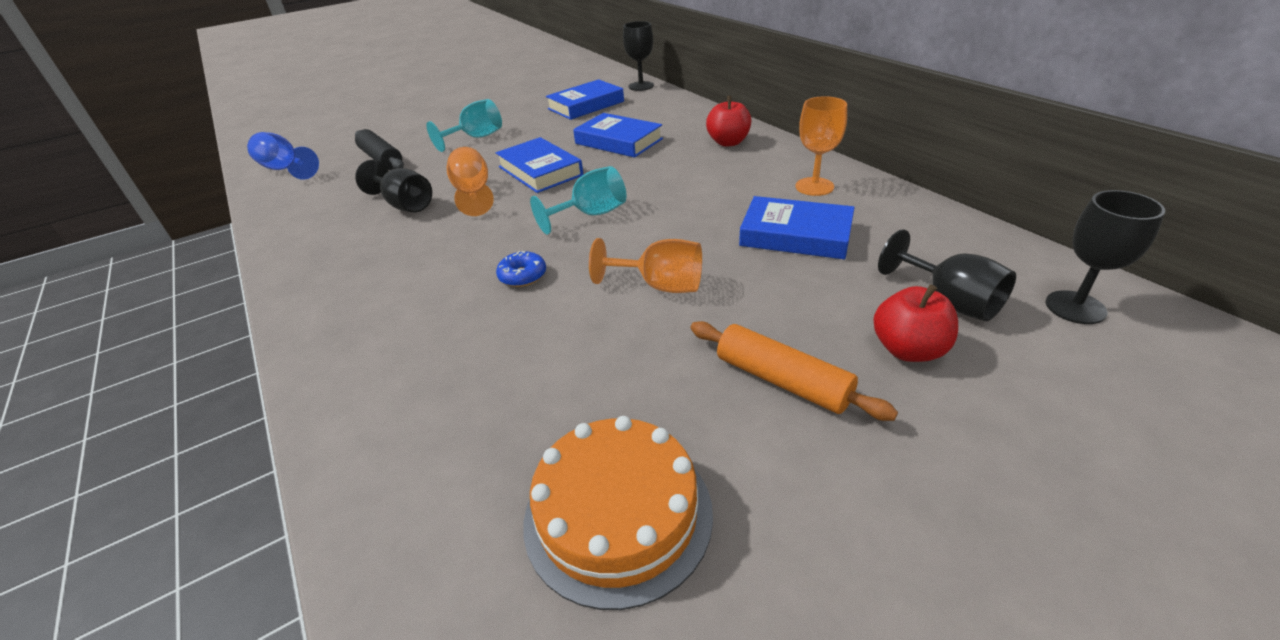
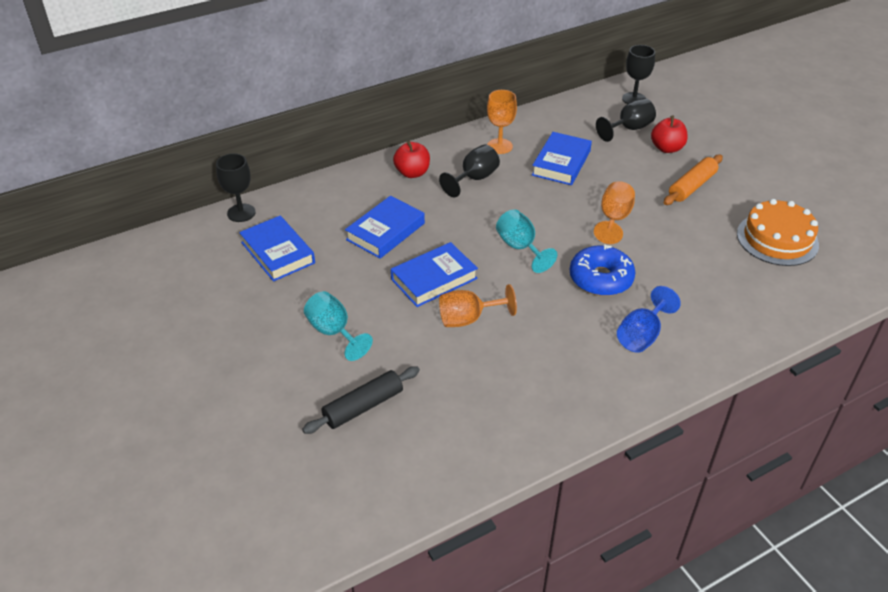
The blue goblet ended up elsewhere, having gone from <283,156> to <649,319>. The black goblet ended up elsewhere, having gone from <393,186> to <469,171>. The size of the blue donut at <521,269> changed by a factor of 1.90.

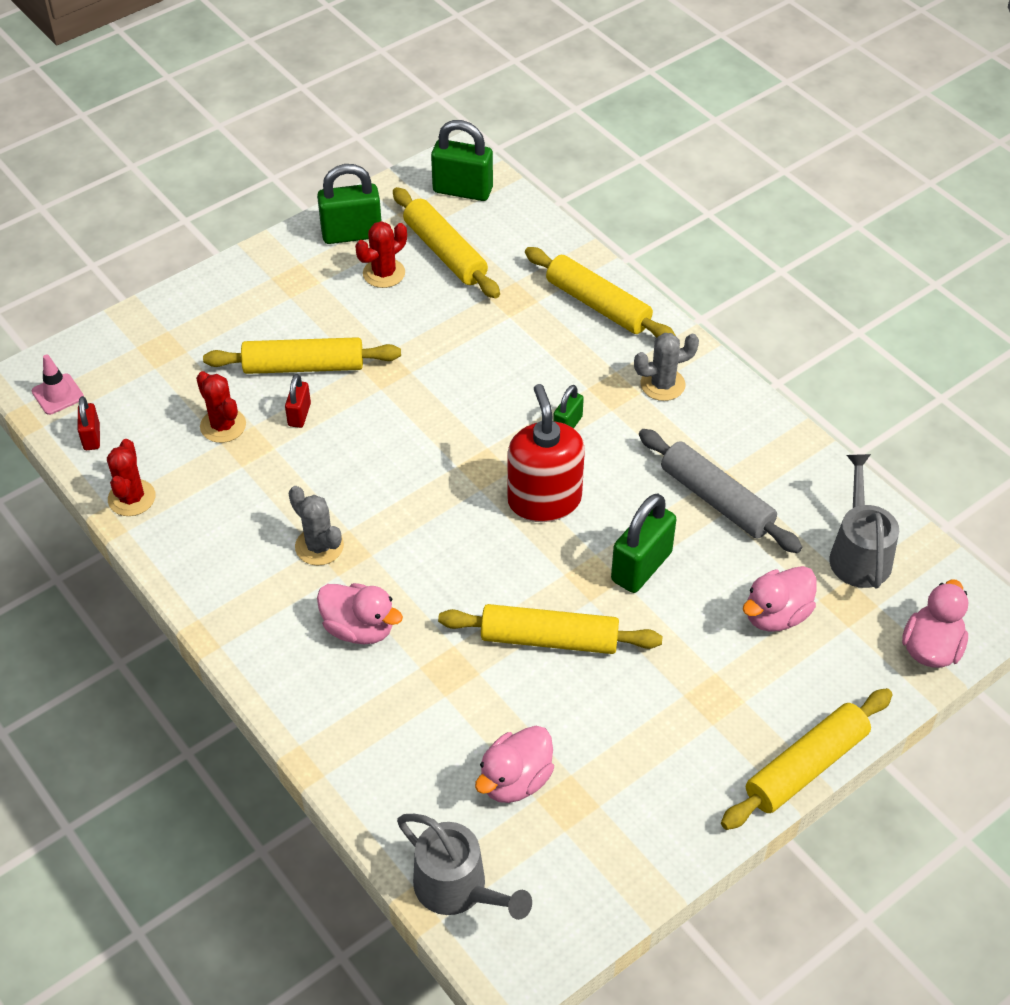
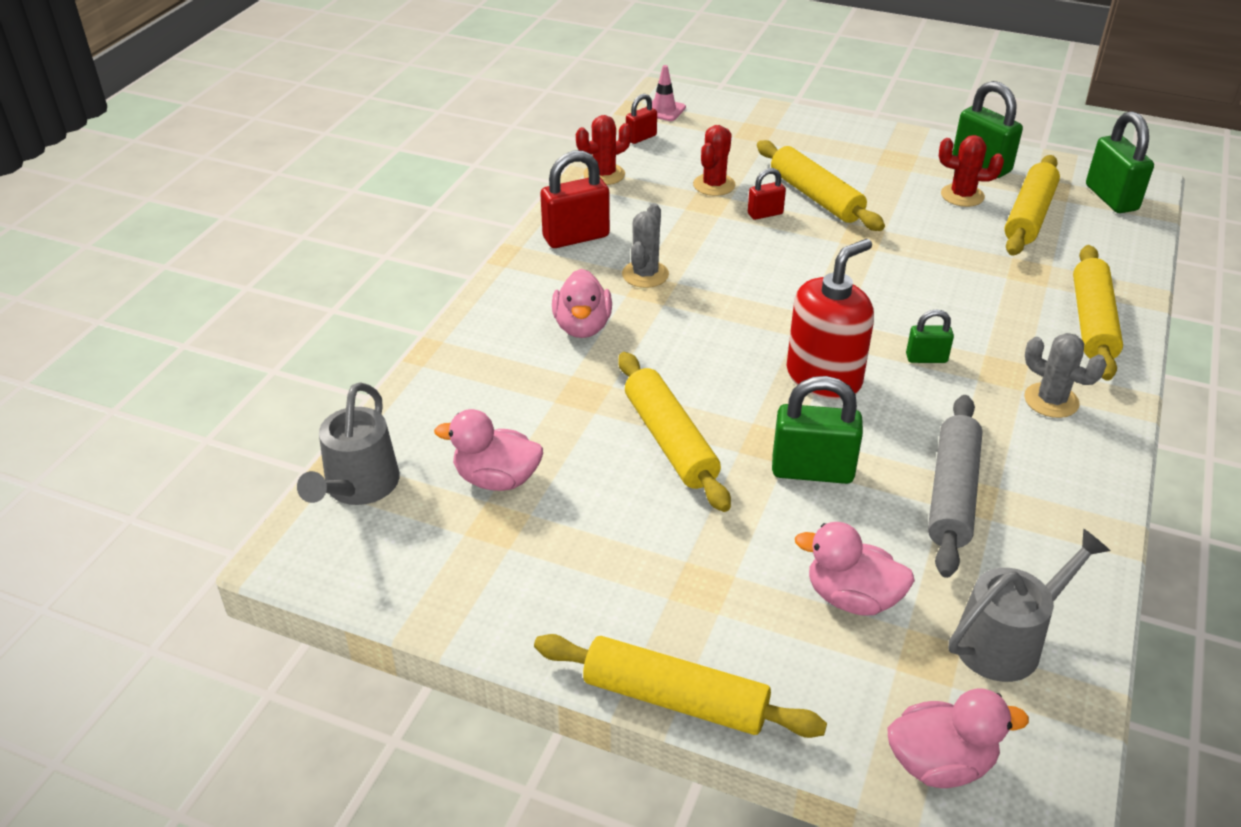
The second view gained the red padlock at <575,199>.

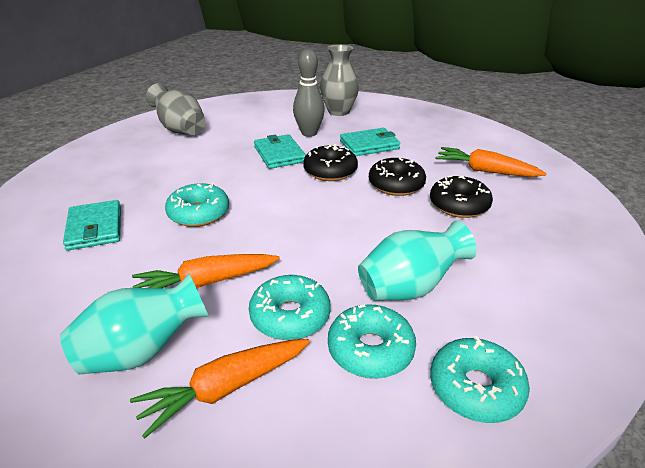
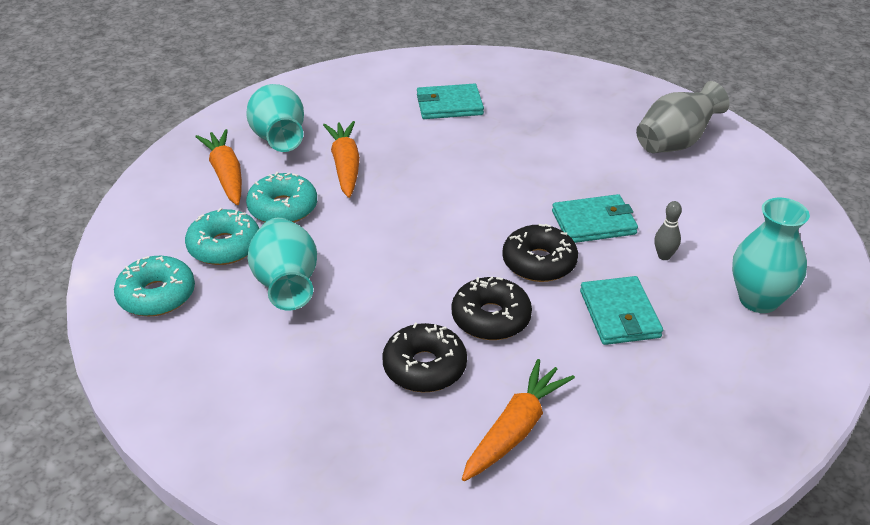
What was the grey vase at <339,80> turned into the turquoise vase at <771,255>. The size of the grey bowling pin at <309,93> changed by a factor of 0.53. The second view lost the turquoise donut at <197,205>.

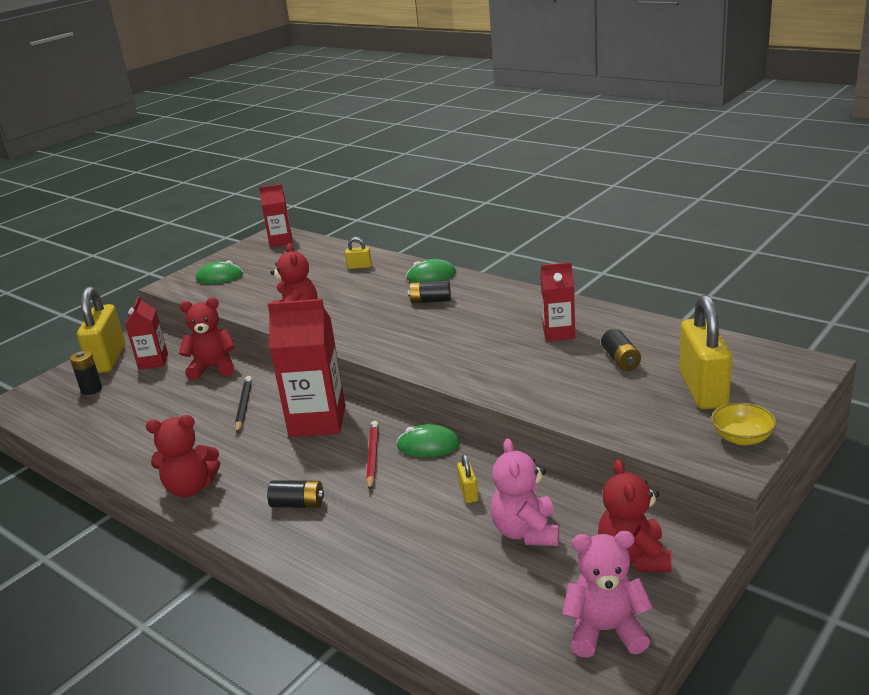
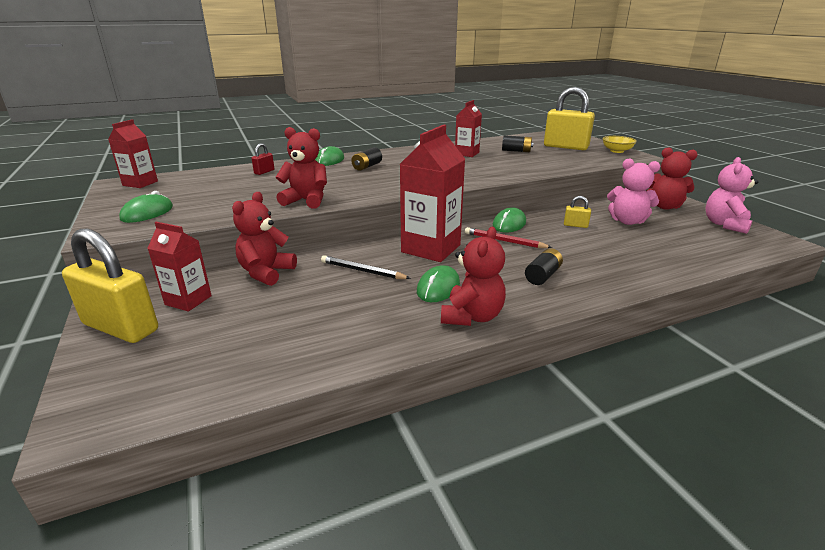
What was the yellow padlock at <358,253> turned into the red padlock at <263,159>. The second view lost the black battery at <86,373>. The second view gained the green mouse at <438,283>.

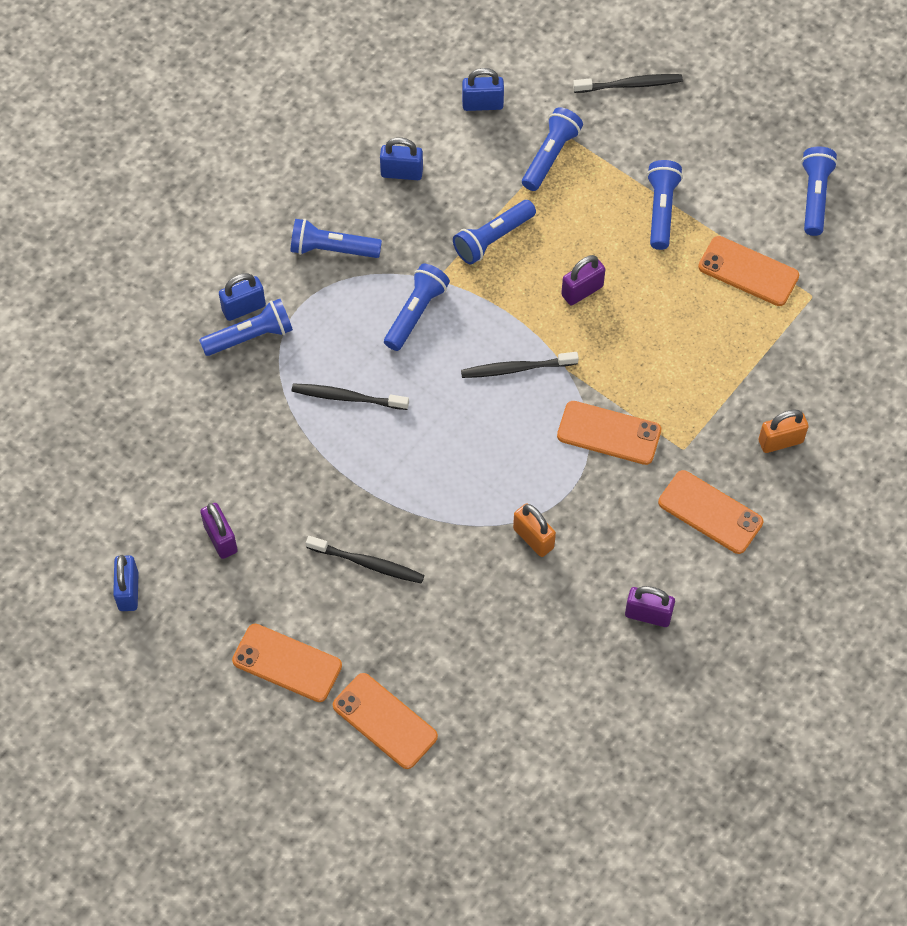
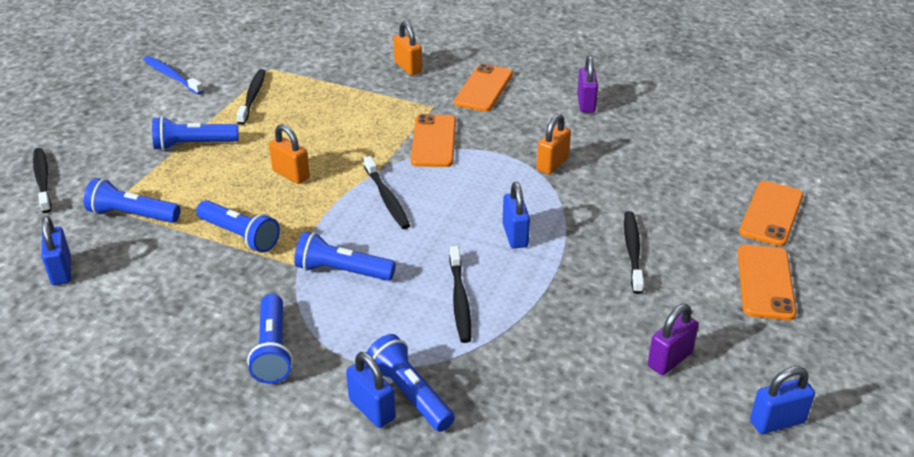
The blue padlock ended up elsewhere, having gone from <401,158> to <516,215>. Where the blue flashlight stood at <819,191>, the blue toothbrush came to stand at <173,75>. Where the orange phone stood at <748,271>, the black toothbrush came to stand at <251,97>. What was the purple padlock at <583,280> turned into the orange padlock at <289,154>.

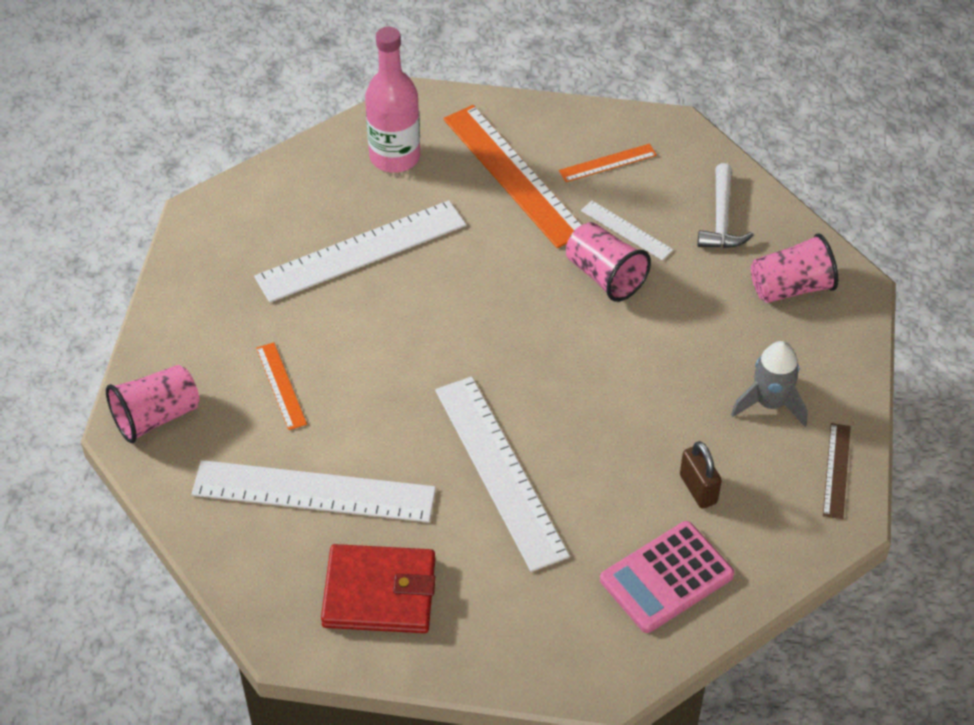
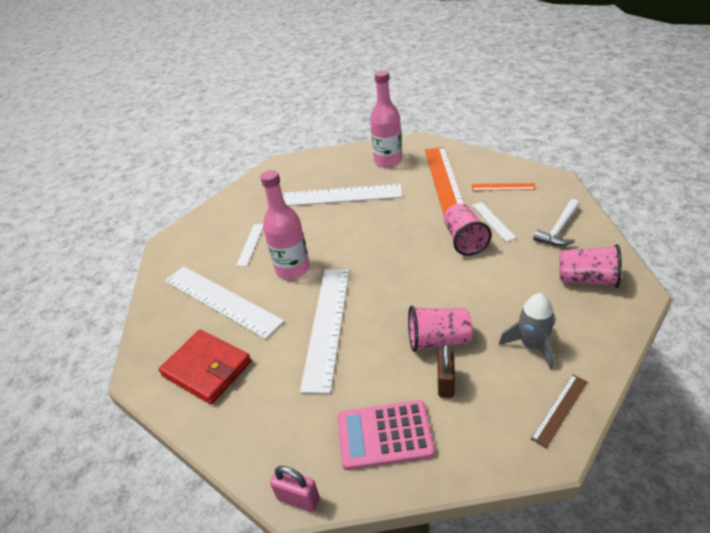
What was the orange ruler at <281,386> turned into the white ruler at <249,245>. The pink cup ended up elsewhere, having gone from <152,404> to <440,329>. The second view gained the pink bottle at <285,224>. The second view gained the pink padlock at <295,489>.

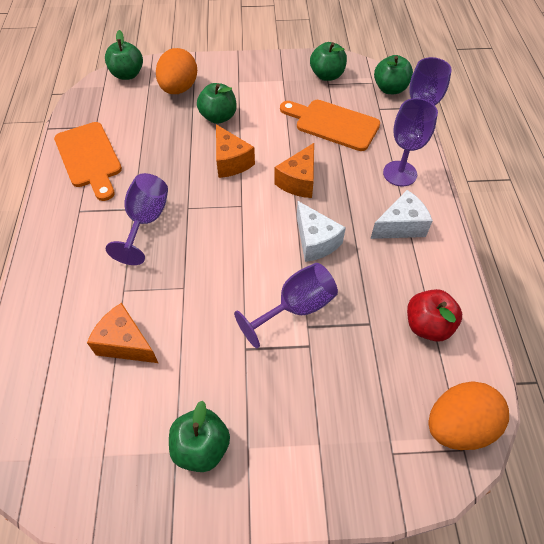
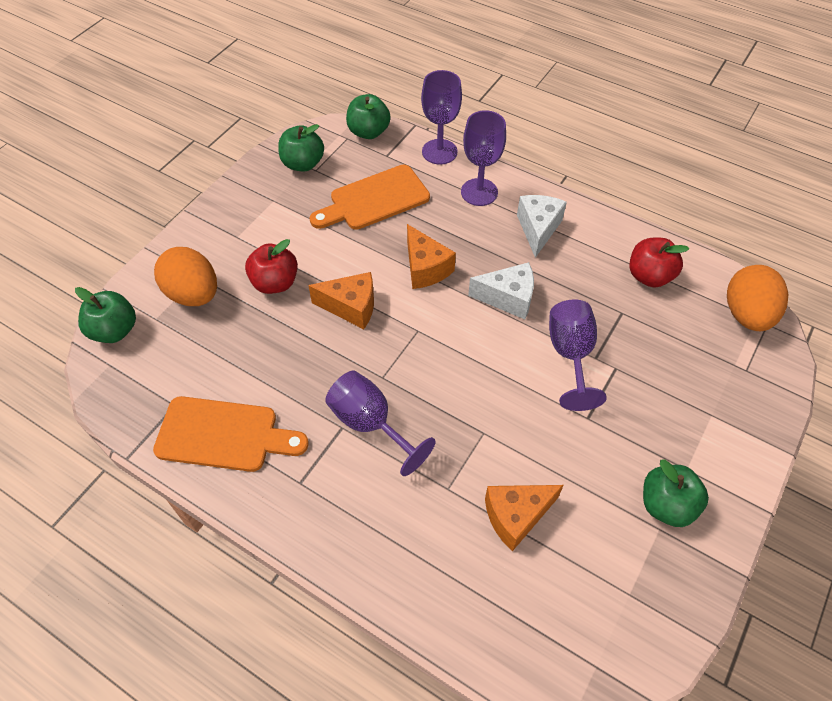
What was the green apple at <216,103> turned into the red apple at <271,266>.

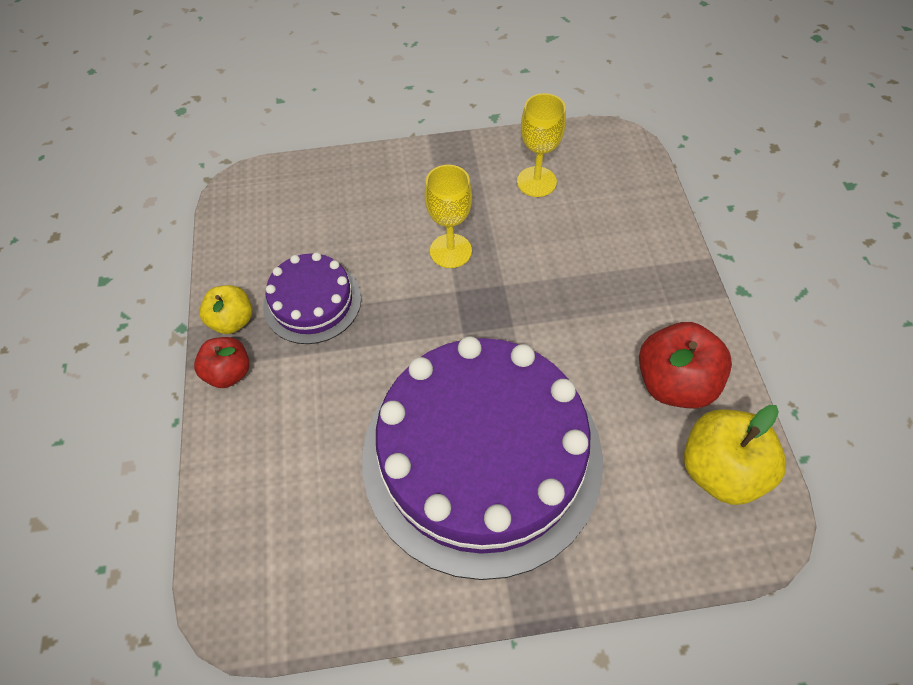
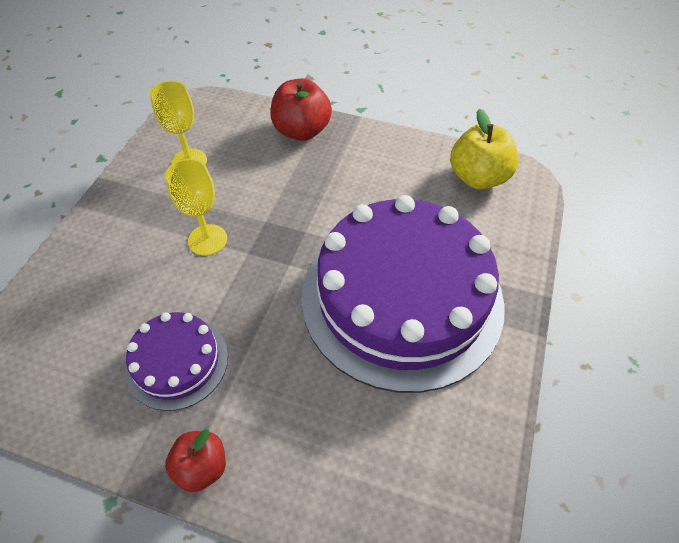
The second view lost the yellow apple at <225,309>. The red apple ended up elsewhere, having gone from <685,365> to <301,109>.

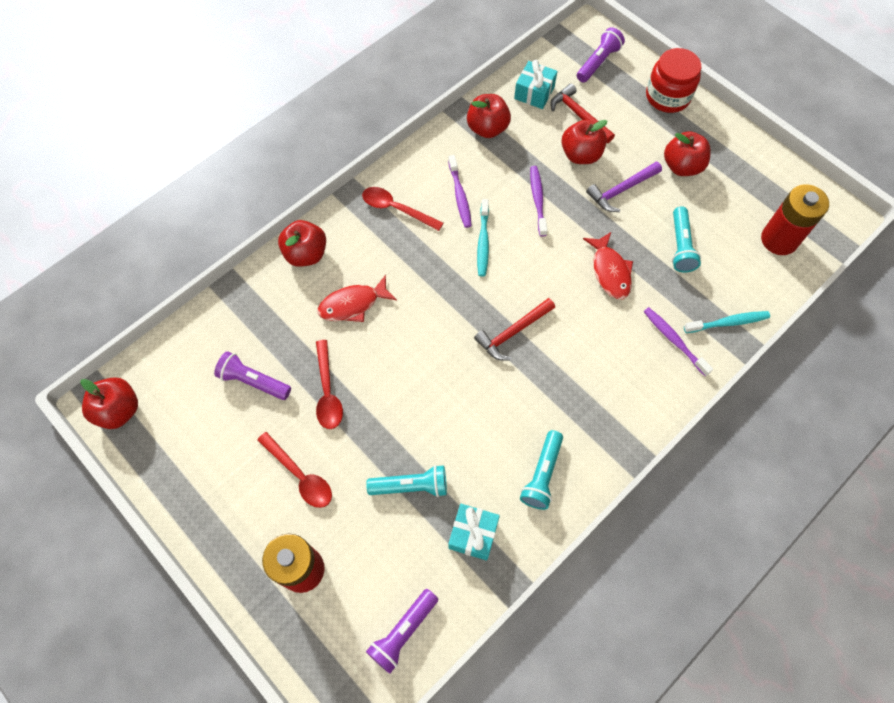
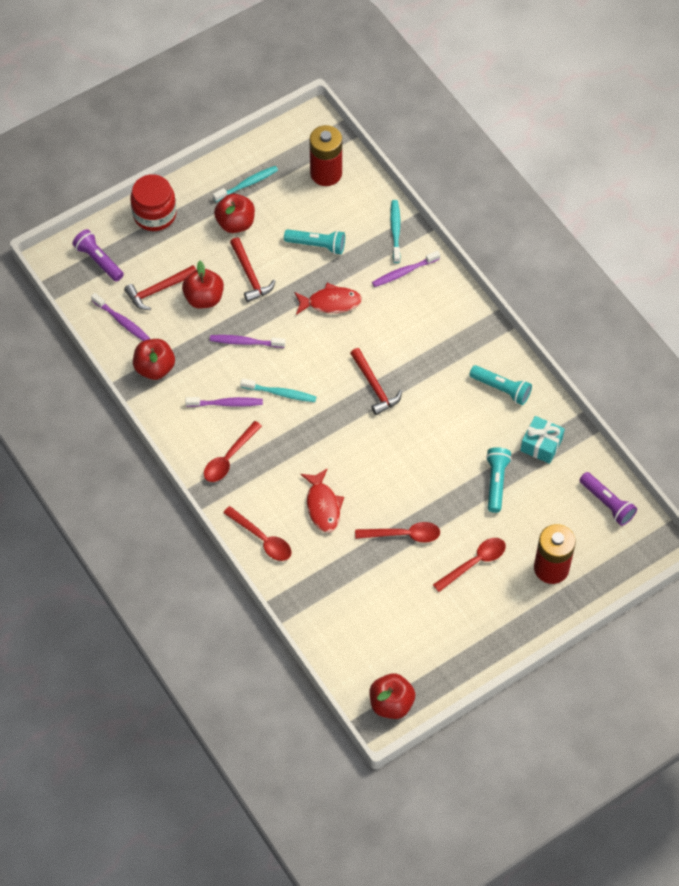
Where the turquoise gift stood at <535,84>, the purple toothbrush came to stand at <120,317>. What was the purple hammer at <624,187> turned into the red hammer at <253,269>. Where the red apple stood at <302,243>, the red spoon came to stand at <257,533>. The second view lost the purple flashlight at <252,375>. The second view gained the turquoise toothbrush at <245,184>.

